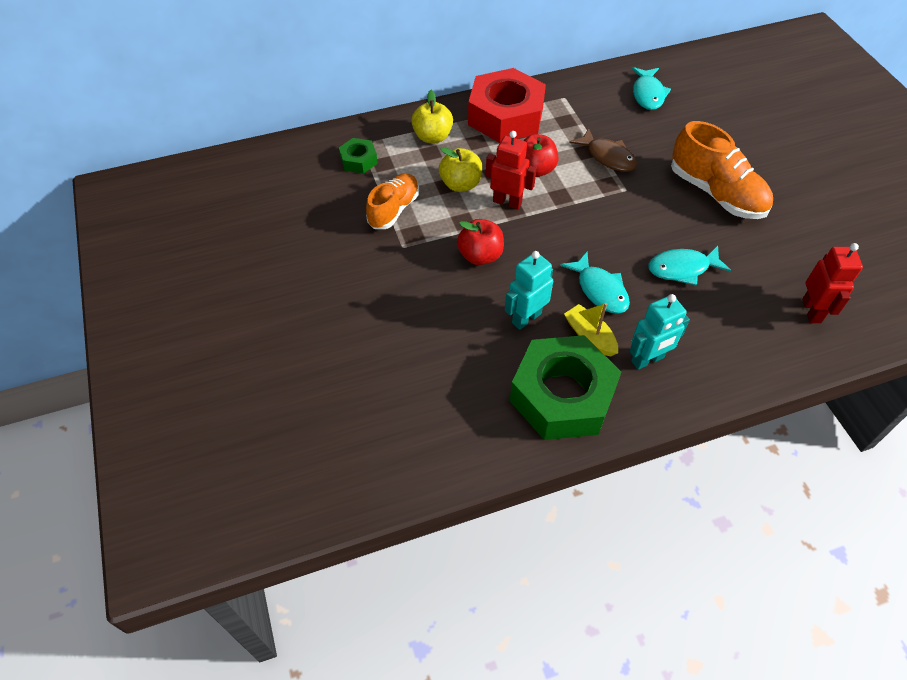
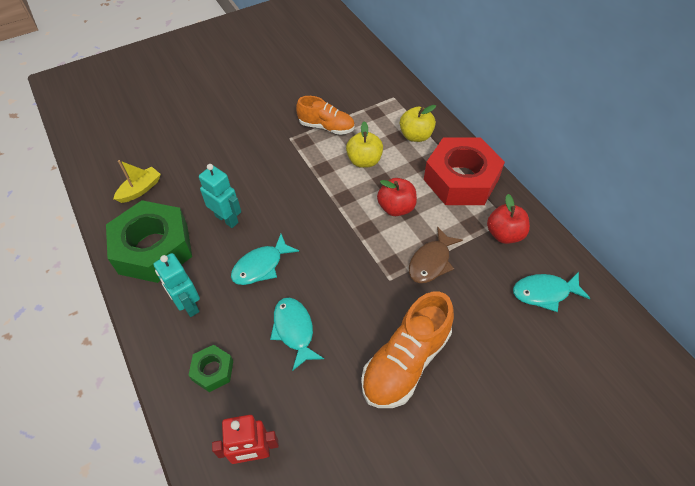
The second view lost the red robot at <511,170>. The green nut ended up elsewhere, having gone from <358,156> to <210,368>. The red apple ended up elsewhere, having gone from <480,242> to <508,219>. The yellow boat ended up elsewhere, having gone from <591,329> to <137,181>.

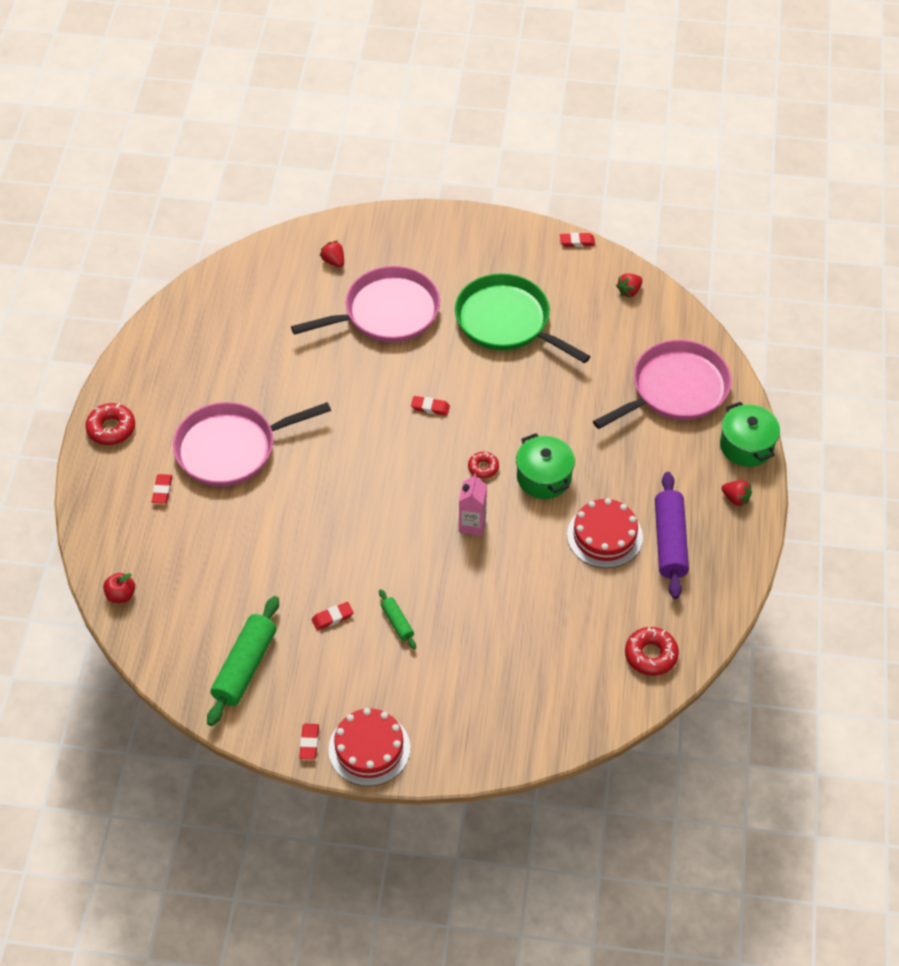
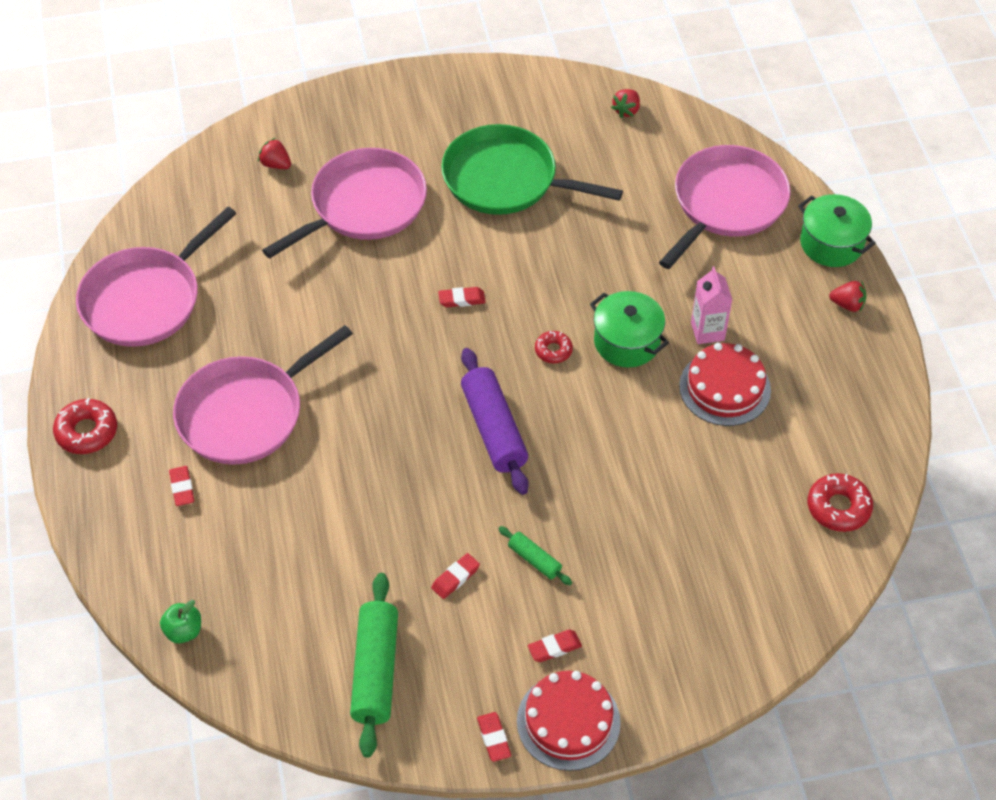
The red eraser ended up elsewhere, having gone from <577,240> to <555,646>. The purple rolling pin ended up elsewhere, having gone from <672,535> to <495,421>. The pink carton ended up elsewhere, having gone from <473,504> to <711,305>. What was the red apple at <119,588> turned into the green apple at <180,622>. The second view gained the pink pan at <156,277>.

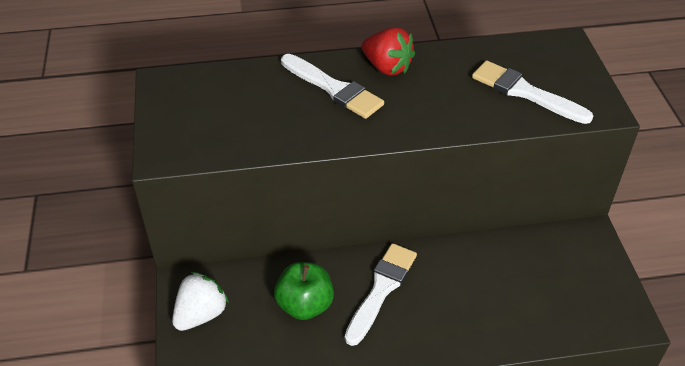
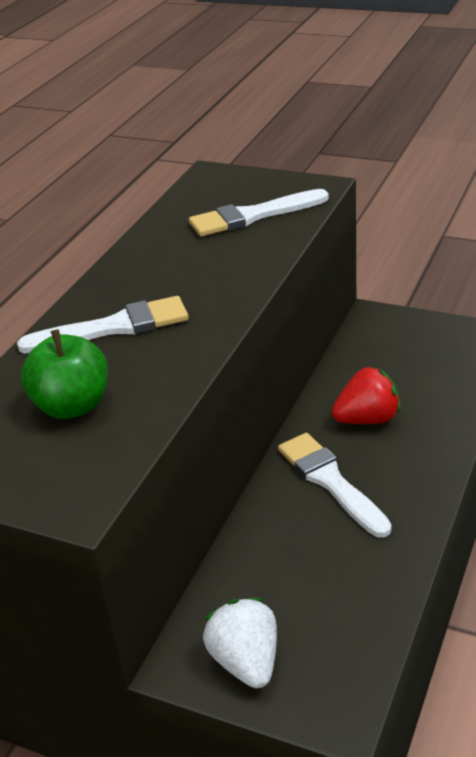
The red strawberry ended up elsewhere, having gone from <388,51> to <366,395>. The green apple ended up elsewhere, having gone from <304,291> to <64,374>.

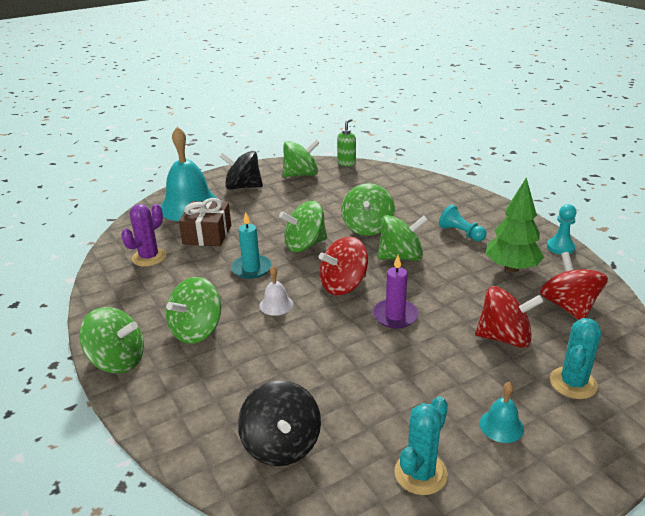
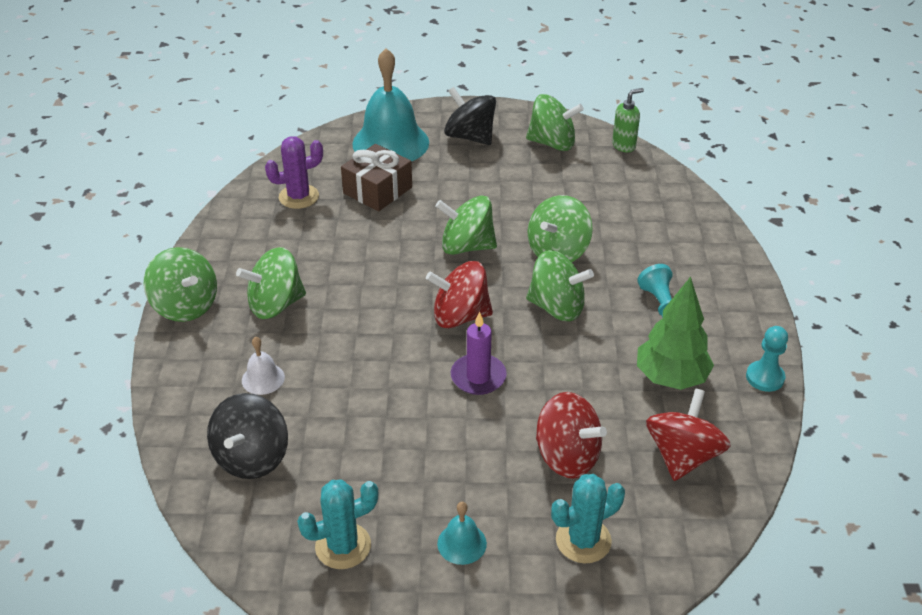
The second view lost the turquoise candle at <251,245>. The white bell ended up elsewhere, having gone from <276,291> to <263,366>.

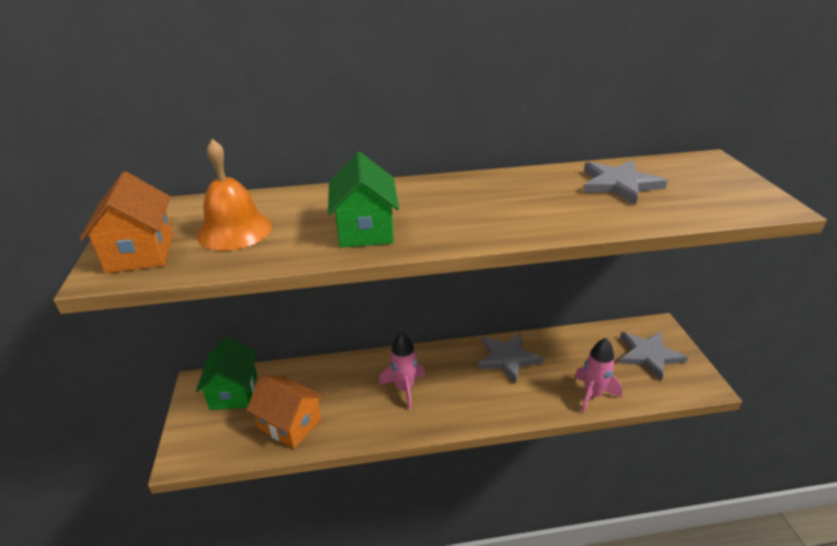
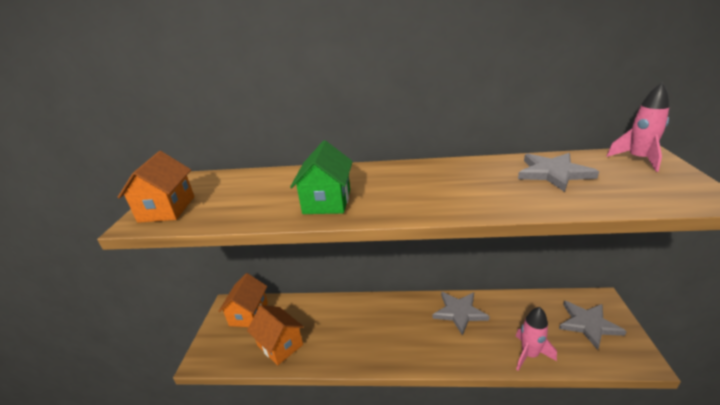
The second view lost the orange bell at <234,195>. The pink rocket ended up elsewhere, having gone from <402,371> to <638,127>. What was the green house at <226,373> turned into the orange house at <243,300>.

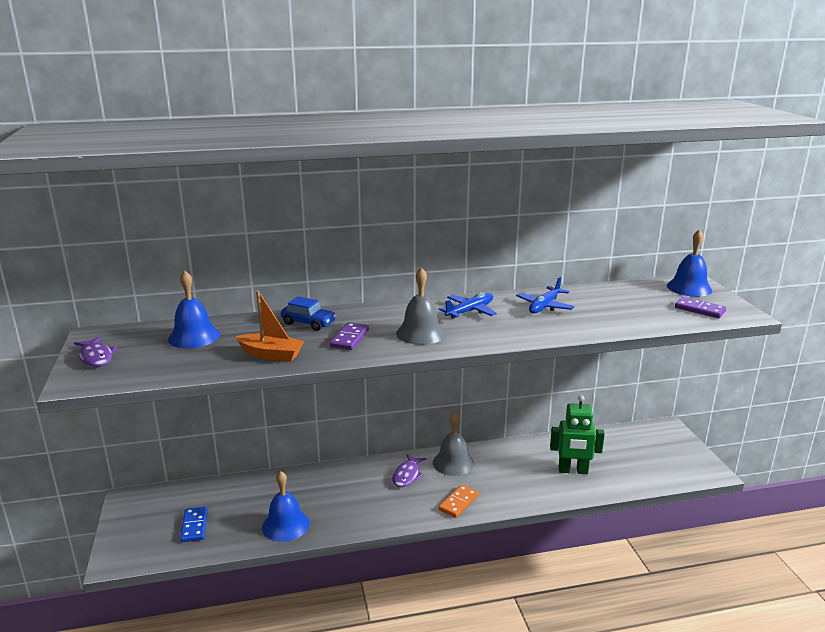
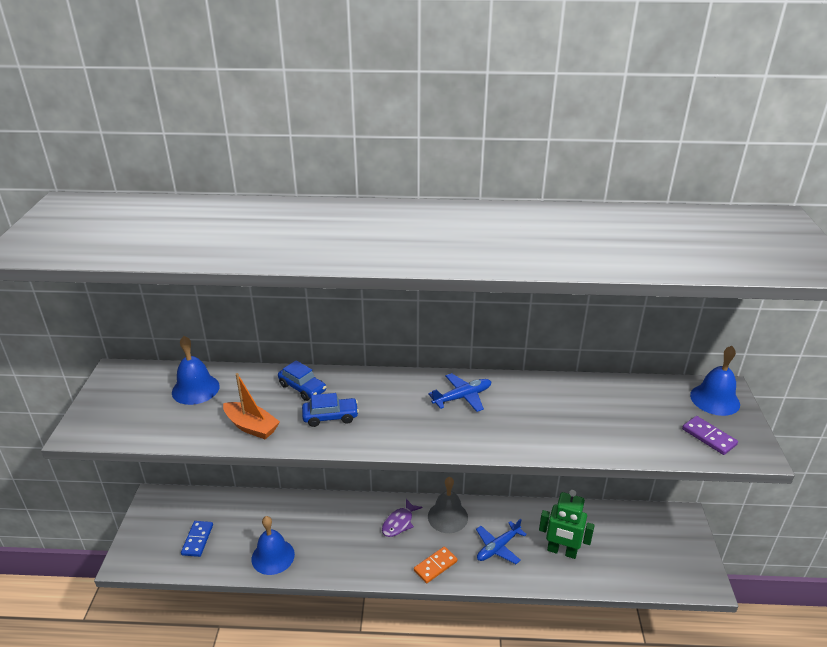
The second view lost the grey bell at <421,306>. The blue plane ended up elsewhere, having gone from <545,295> to <501,541>. Where the purple domino stood at <349,336>, the blue car came to stand at <330,410>. The second view lost the purple fish at <95,351>.

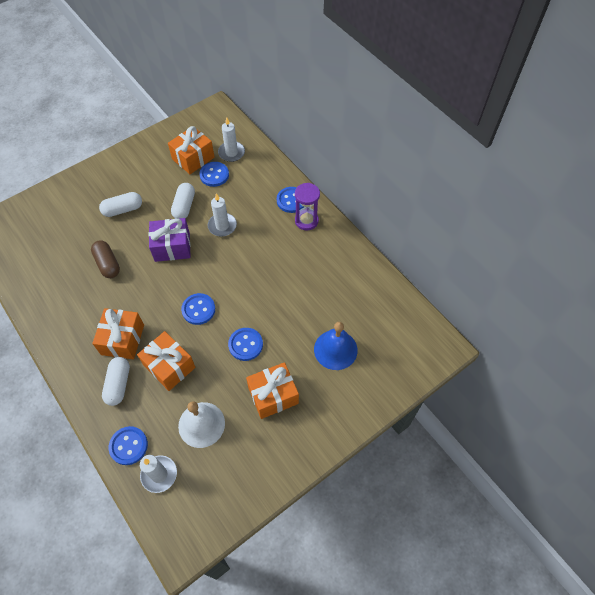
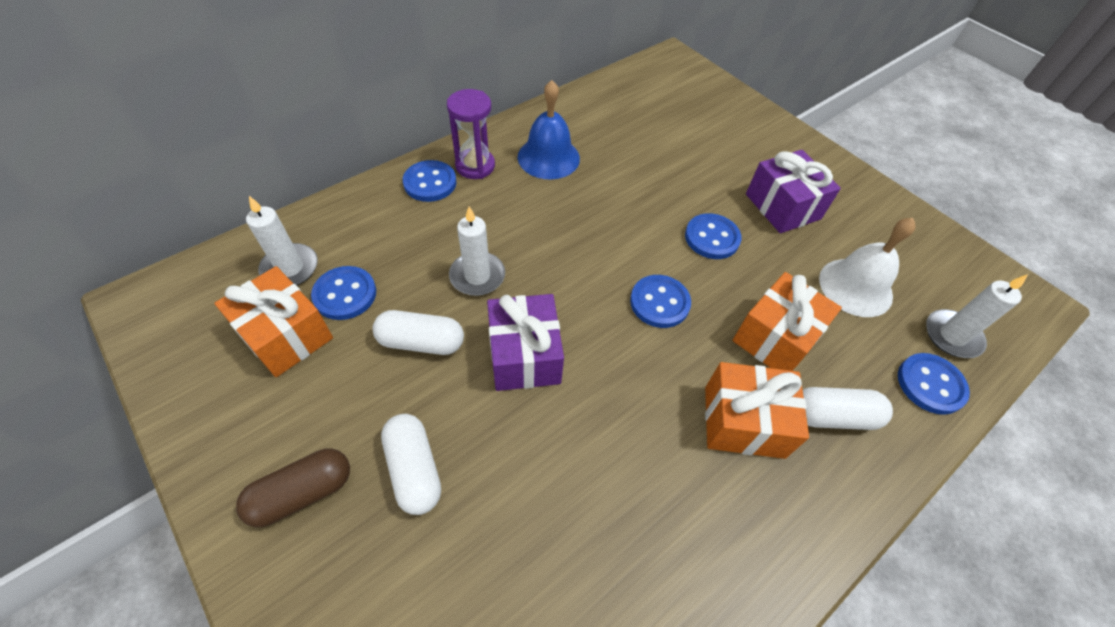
The brown capsule ended up elsewhere, having gone from <105,259> to <293,487>. The blue bell ended up elsewhere, having gone from <336,346> to <549,130>. What was the orange gift at <272,390> turned into the purple gift at <793,191>.

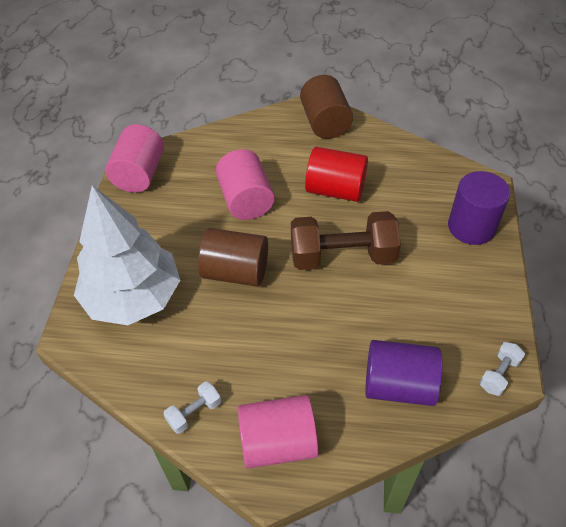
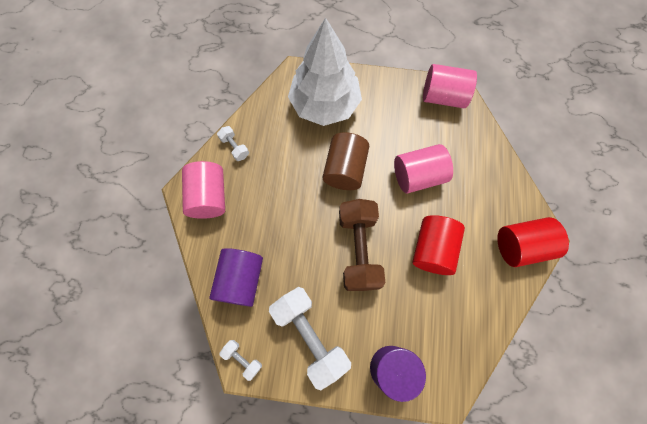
What was the brown cylinder at <326,107> turned into the red cylinder at <533,242>. The second view gained the white dumbbell at <310,338>.

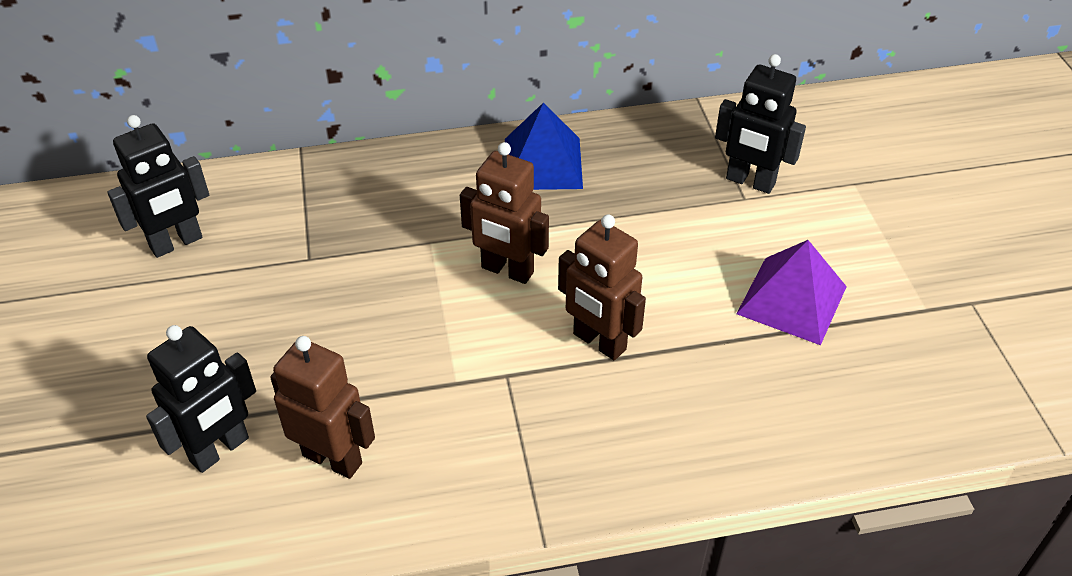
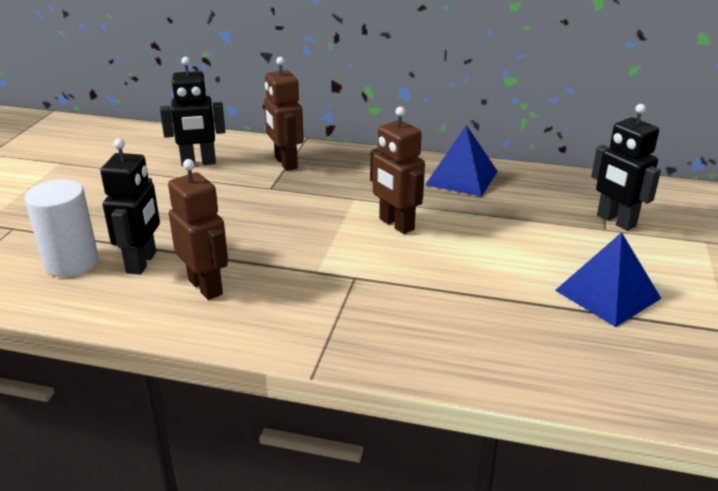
The brown robot ended up elsewhere, having gone from <602,287> to <284,114>. What was the purple pyramid at <791,292> turned into the blue pyramid at <608,279>. The black robot at <201,399> ended up facing another way, 60 degrees counterclockwise from before. The second view gained the white cylinder at <62,228>.

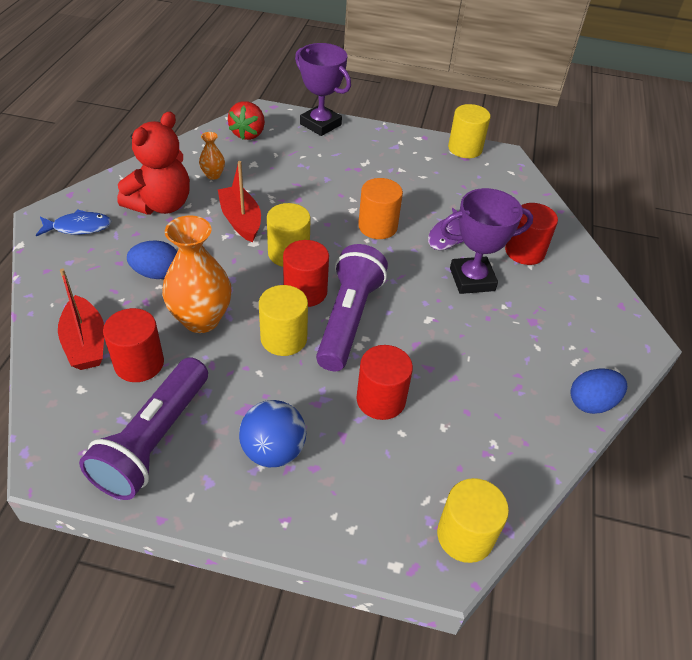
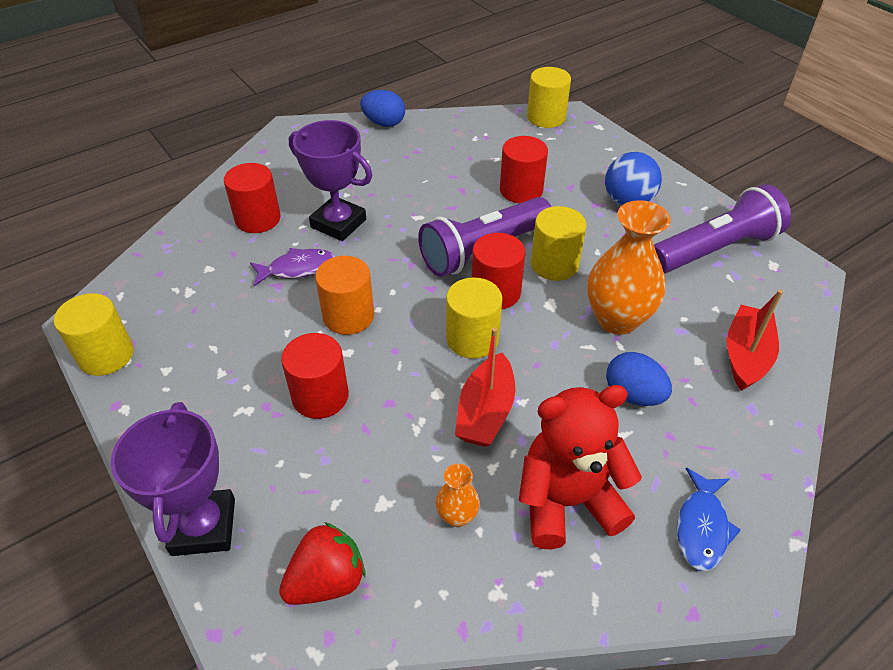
The blue fish at <74,222> ended up facing another way, 105 degrees counterclockwise from before. The red cylinder ended up elsewhere, having gone from <133,345> to <315,376>.

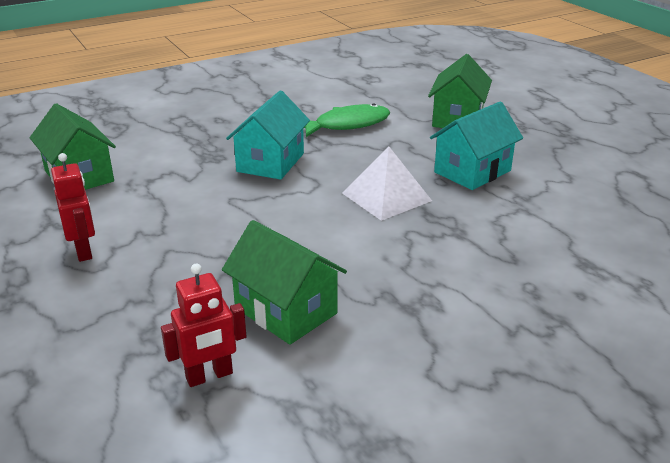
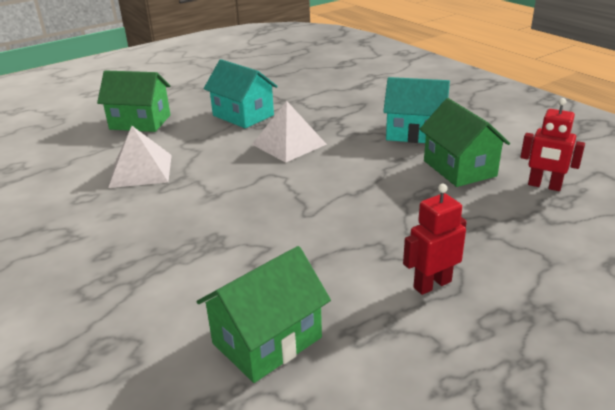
The turquoise house ended up elsewhere, having gone from <268,135> to <416,110>. Where the green fish stood at <347,120>, the white pyramid came to stand at <140,157>. The green house at <284,282> ended up facing another way, 60 degrees counterclockwise from before. The red robot at <204,325> ended up facing another way, 150 degrees clockwise from before.

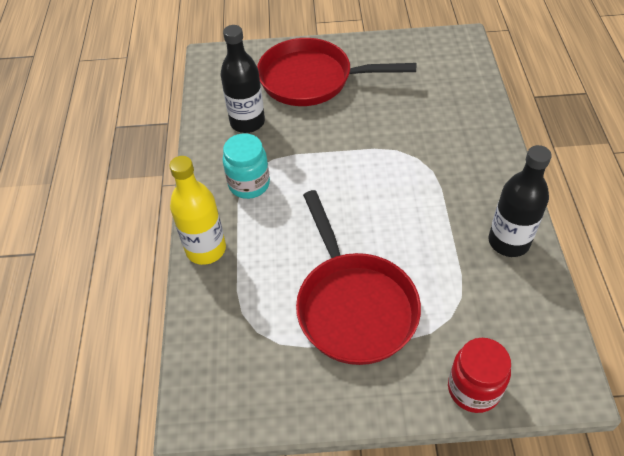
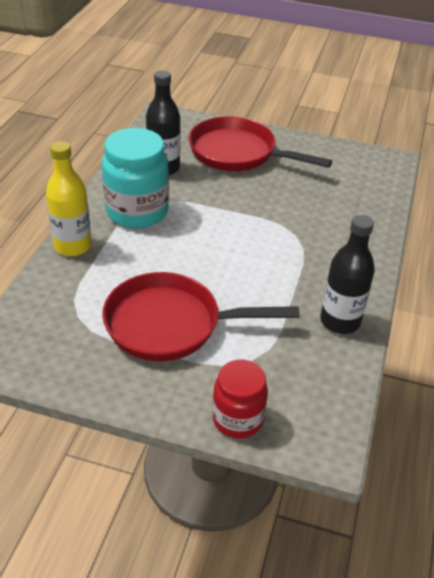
The size of the turquoise jar at <246,166> changed by a factor of 1.61. The red pan at <358,277> ended up facing another way, 90 degrees clockwise from before.

